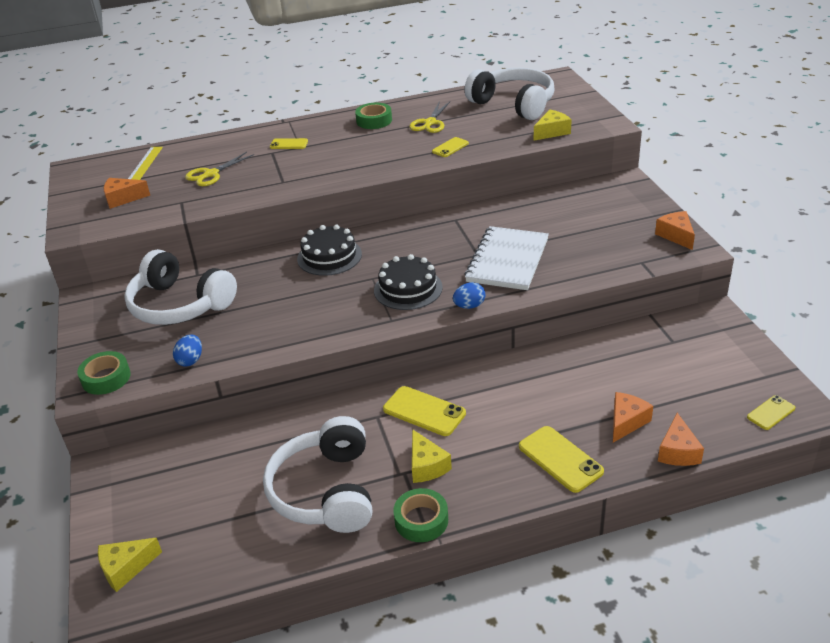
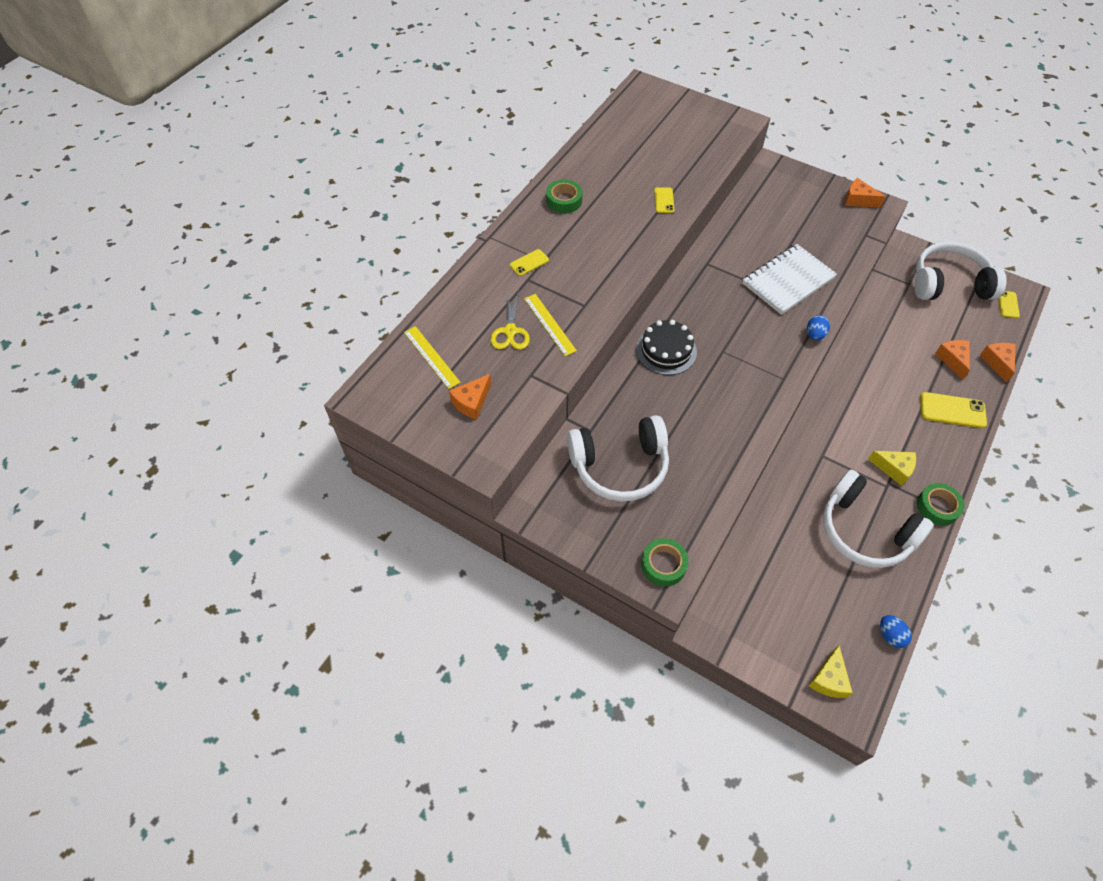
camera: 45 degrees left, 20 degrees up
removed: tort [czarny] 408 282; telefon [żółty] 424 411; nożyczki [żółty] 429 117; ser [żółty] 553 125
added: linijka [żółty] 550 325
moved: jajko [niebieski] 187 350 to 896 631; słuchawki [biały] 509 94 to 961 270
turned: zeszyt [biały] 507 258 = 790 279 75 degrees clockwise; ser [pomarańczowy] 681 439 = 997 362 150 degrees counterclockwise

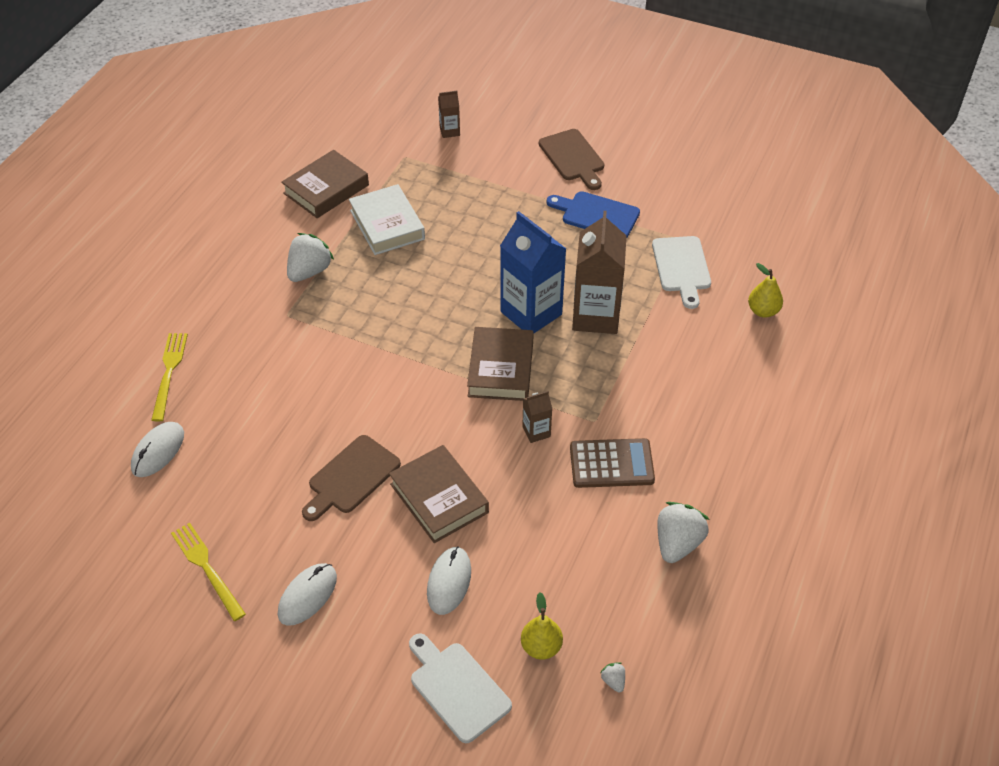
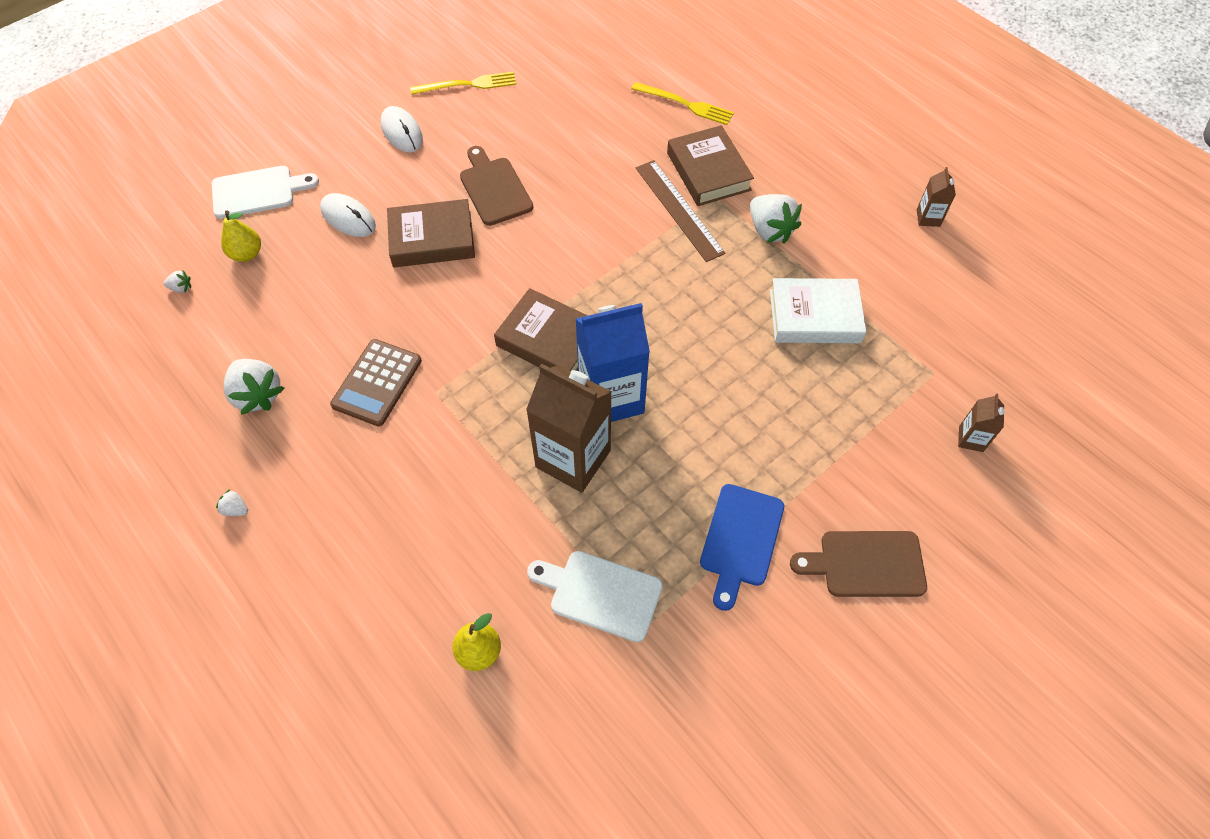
camera: 115 degrees right, 10 degrees up
removed: myszka [biały] 157 449
added: truskawka [biały] 232 502; linijka [brązowy] 681 211
moved: książka [brązowy] 325 184 to 710 165; karton mleka [brązowy] 537 417 to 936 197
turned: deska do krojenia [niebieski] 593 215 = 742 547 150 degrees clockwise

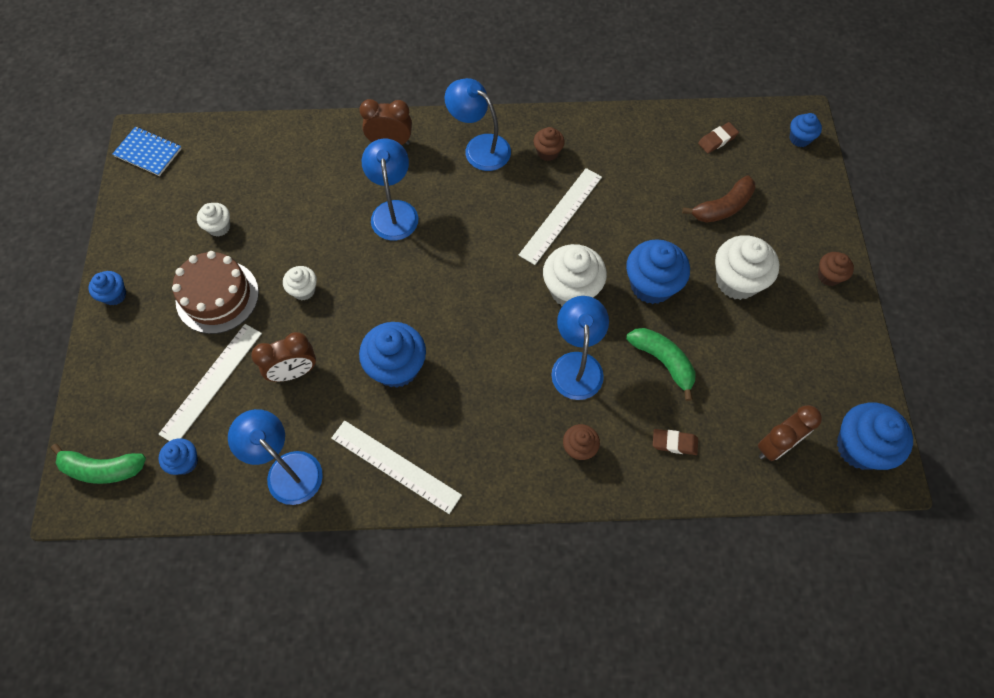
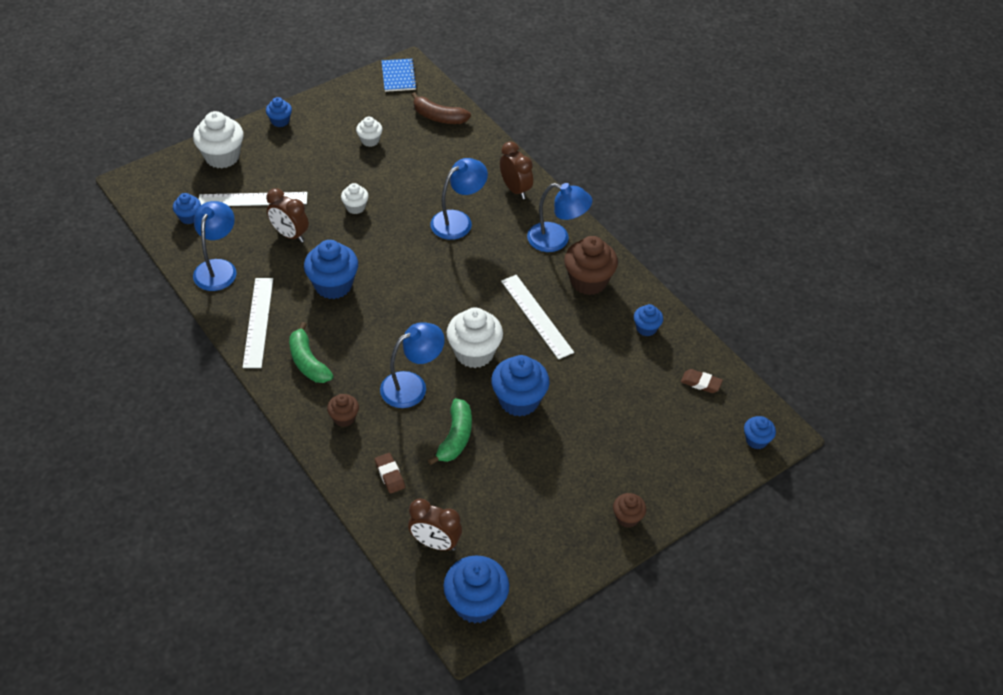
camera: 55 degrees right, 15 degrees down
removed: tort [brązowy] 215 292
added: muffinka [niebieski] 648 320
moved: muffinka [biały] 747 267 to 218 139; banan [zielony] 98 464 to 311 352; banan [brązowy] 718 199 to 441 108
turned: linijka [biały] 560 216 = 537 317 60 degrees clockwise; lampka [niebieski] 477 124 = 559 217 105 degrees clockwise
resized: muffinka [brązowy] 549 144 = 591 265 x1.85

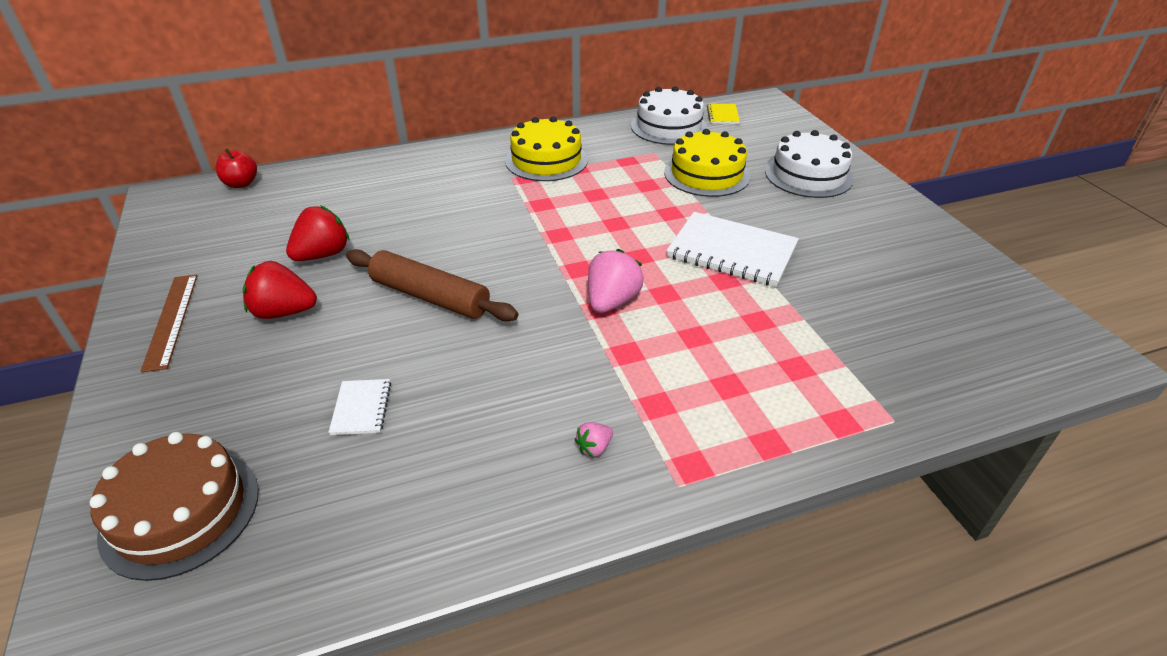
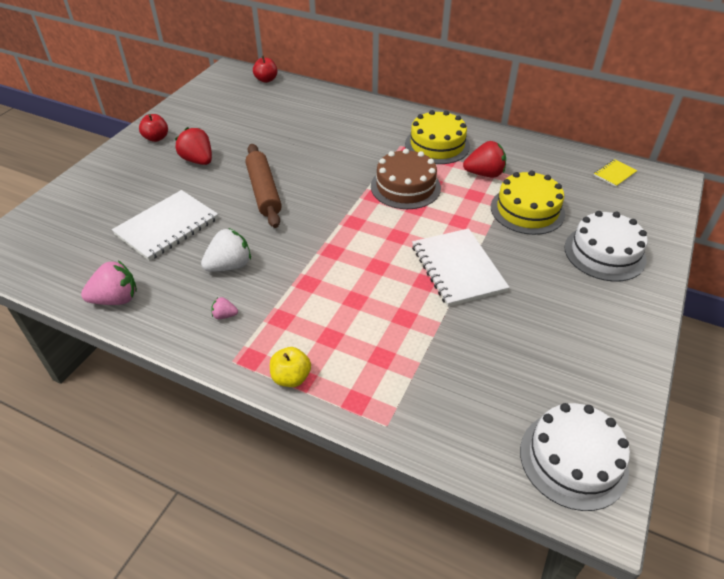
camera: 45 degrees right, 5 degrees up
added: truskawka [biały] 226 249; jabłko [żółty] 290 367
moved: truskawka [różowy] 616 281 to 109 282; tort [brązowy] 174 506 to 406 179; truskawka [czerwony] 318 233 to 484 159; tort [biały] 669 115 to 575 457
replaced: linijka [brązowy] 169 323 to jabłko [czerwony] 153 128
resized: zeszyt [biały] 359 407 = 165 225 x2.09

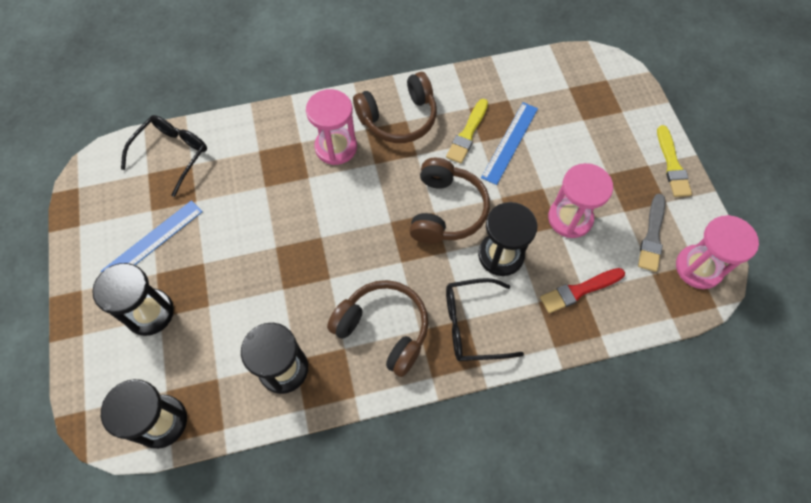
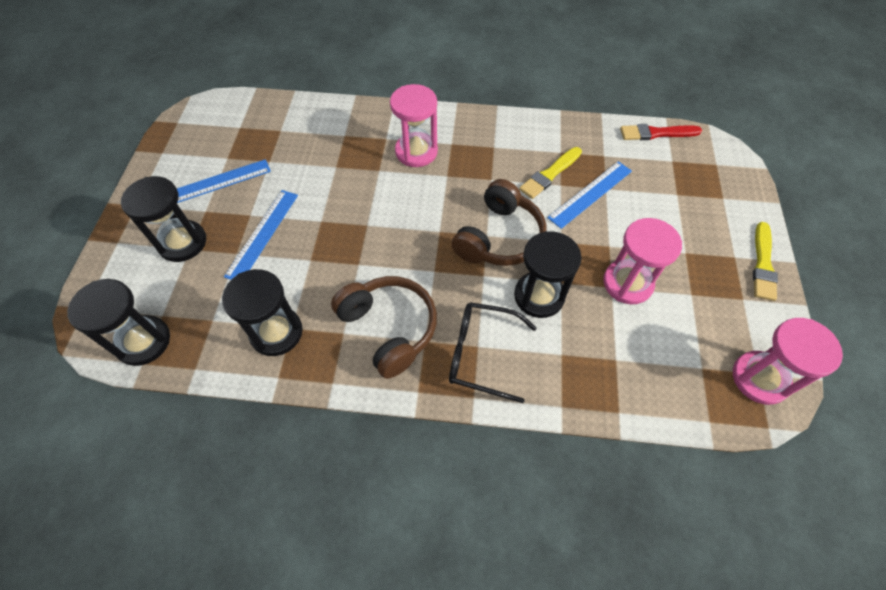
camera: 20 degrees right, 5 degrees down
removed: okulary [czarny] 164 156; słuchawki [brązowy] 395 107; pędzel [szary] 651 233
added: linijka [niebieski] 261 235
moved: pędzel [czerwony] 582 290 to 661 132

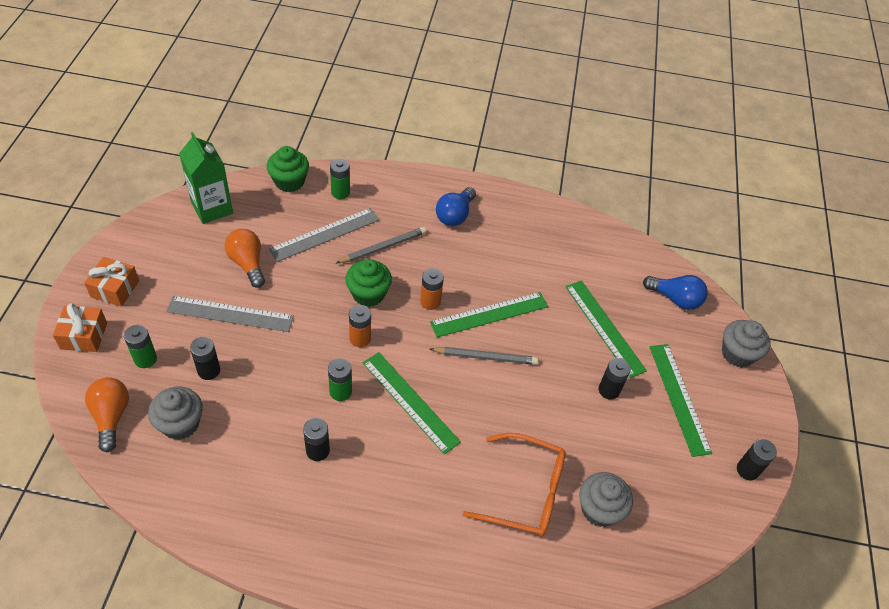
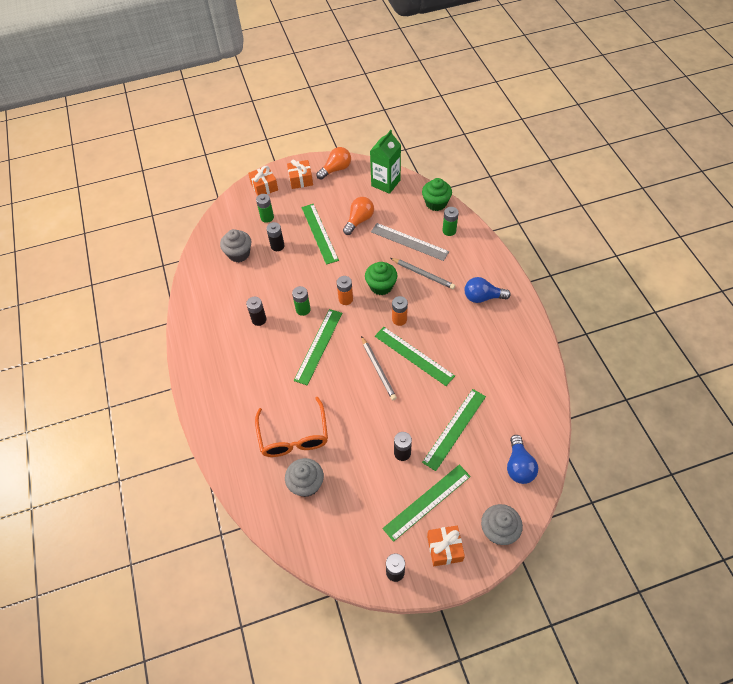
camera: 70 degrees right, 5 degrees up
added: prezent [pomarańczowy] 446 546
moved: żarówka [pomarańczowy] 107 414 to 333 163
recoloured: linijka [szary] 230 314 to linijka [zielony] 320 234

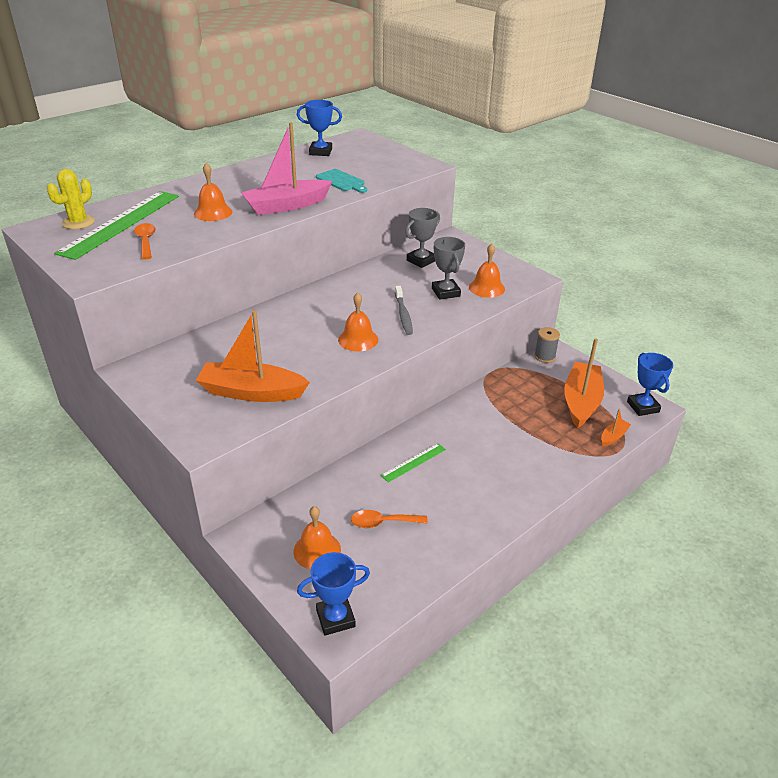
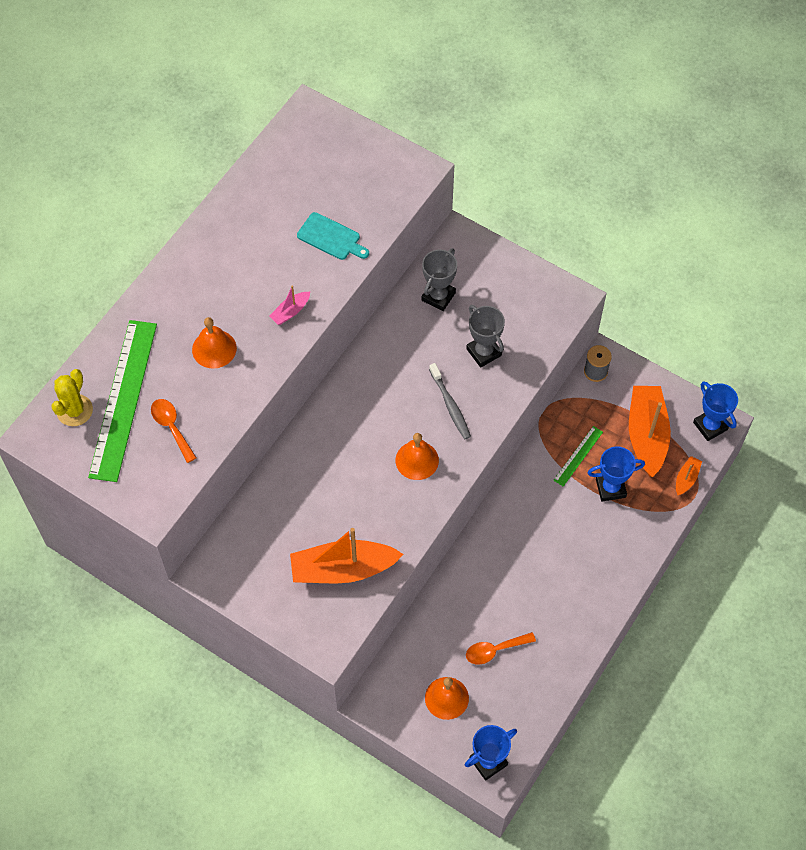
camera: 15 degrees left, 25 degrees up
removed: dzwonek [pomarańczowy] 487 271
moved: linijka [zielony] 413 463 to 578 456; puchar [niebieski] 319 128 to 616 474
resized: łódka [różowy] 286 169 = 289 305 x0.45

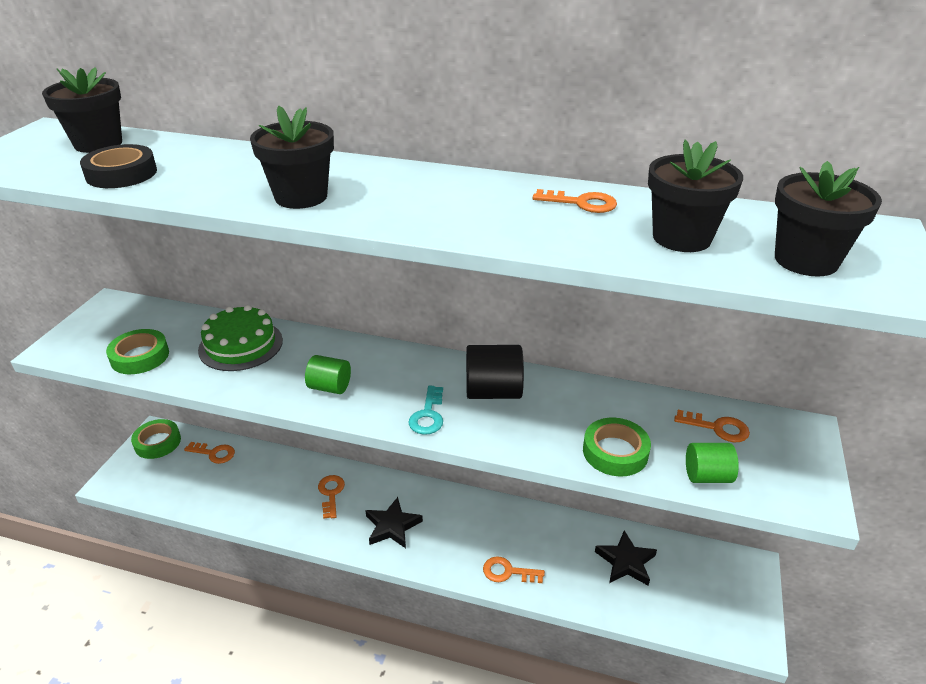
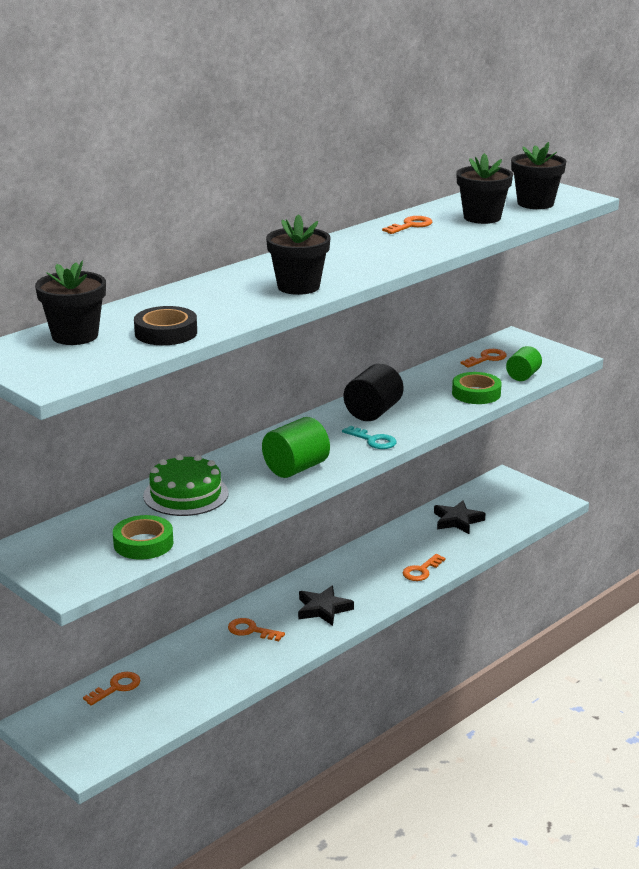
camera: 60 degrees left, 10 degrees down
removed: taśma klejąca [zielony] 156 439
resized: walec [zielony] 328 374 = 296 447 x1.55

